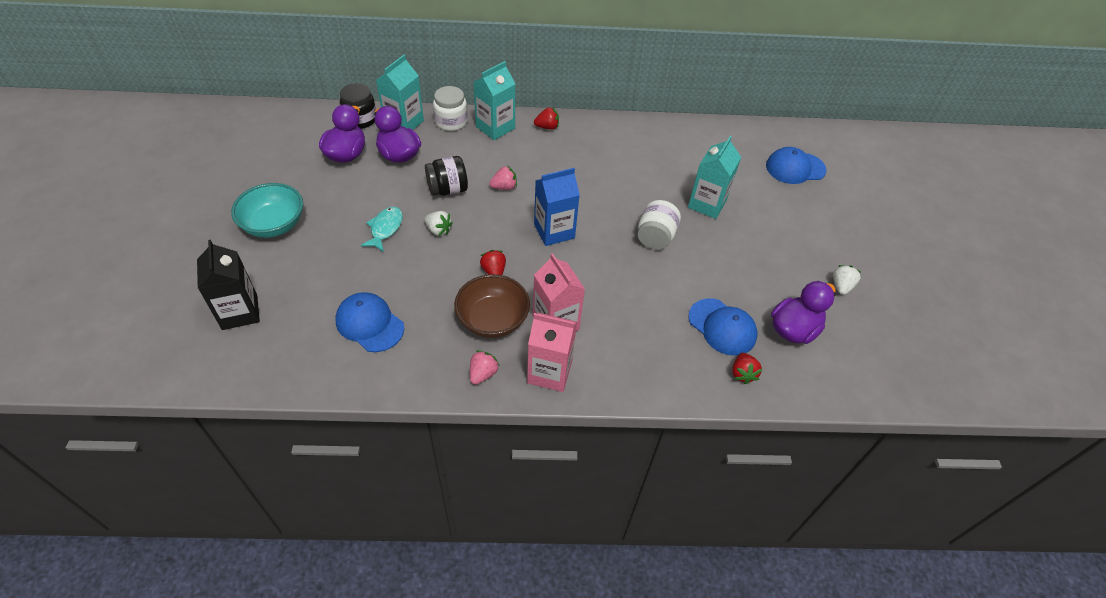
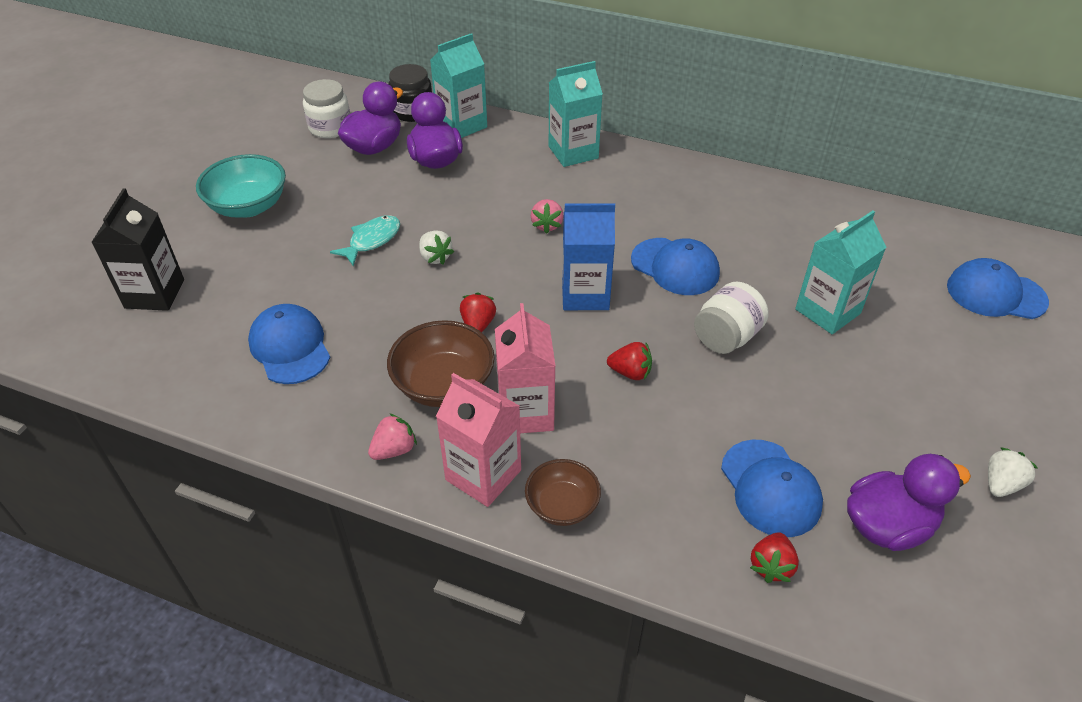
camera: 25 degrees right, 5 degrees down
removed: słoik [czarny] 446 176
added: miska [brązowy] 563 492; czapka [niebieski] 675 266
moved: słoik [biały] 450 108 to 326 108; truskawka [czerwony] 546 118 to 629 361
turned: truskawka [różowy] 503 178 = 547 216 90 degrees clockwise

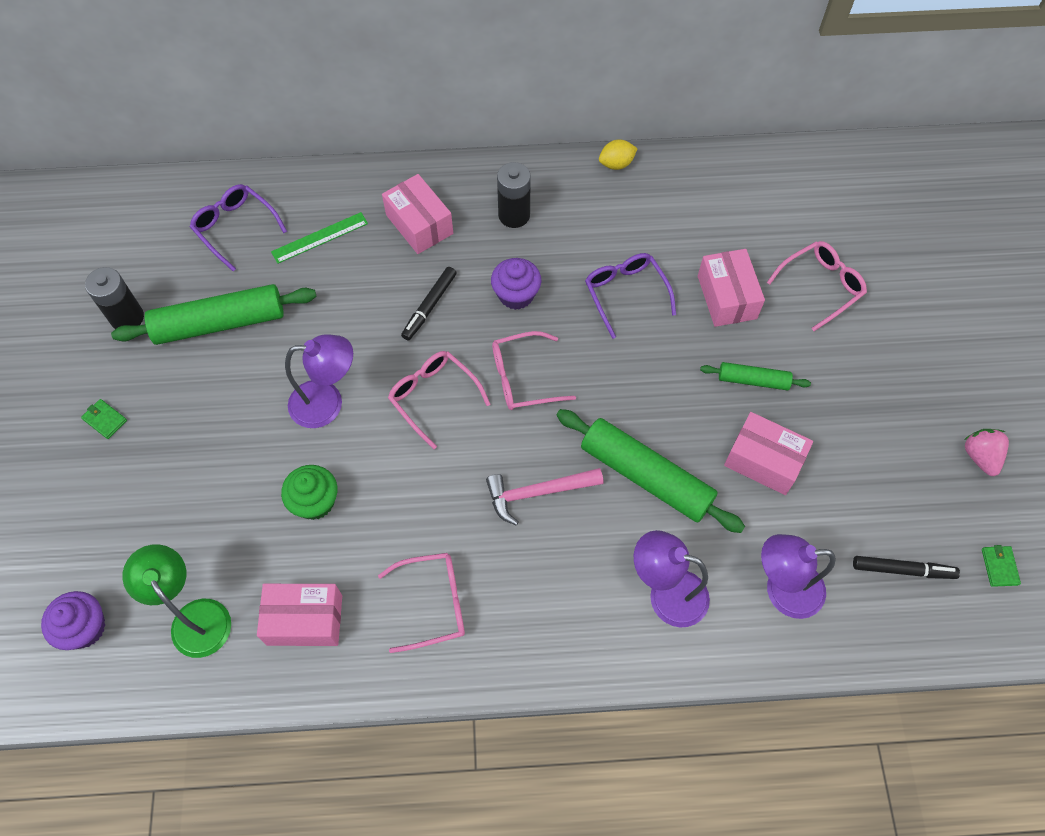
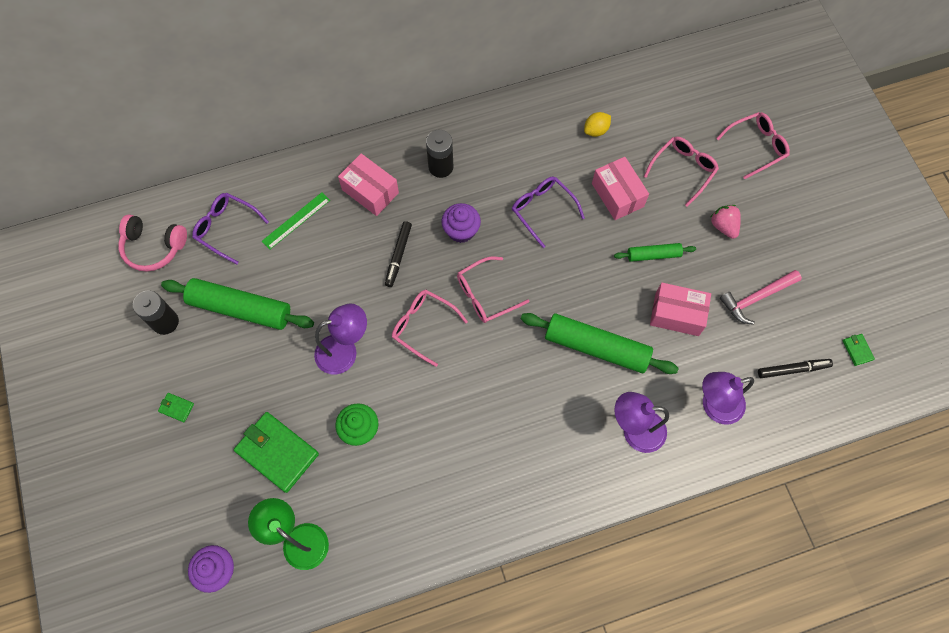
camera: 15 degrees left, 5 degrees up
removed: pudełko [różowy] 299 615
added: słuchawki [różowy] 152 242; portfel [zielony] 276 452
moved: cytryna [żółty] 618 154 to 597 124; truskawka [różowy] 986 452 to 726 222; okulary [różowy] 421 603 to 753 145; młotek [różowy] 544 496 to 761 297
turned: wałek do ciasta [zielony] 213 314 = 237 304 45 degrees clockwise

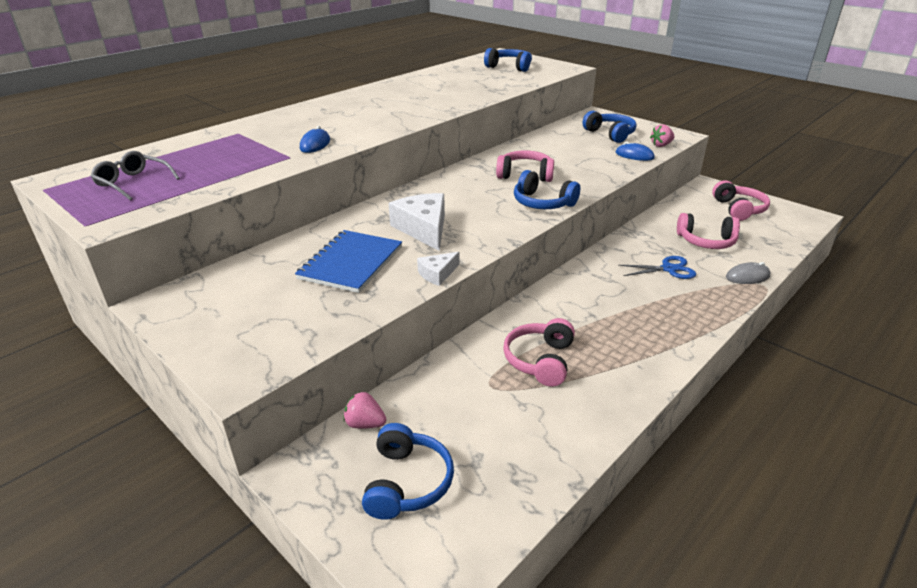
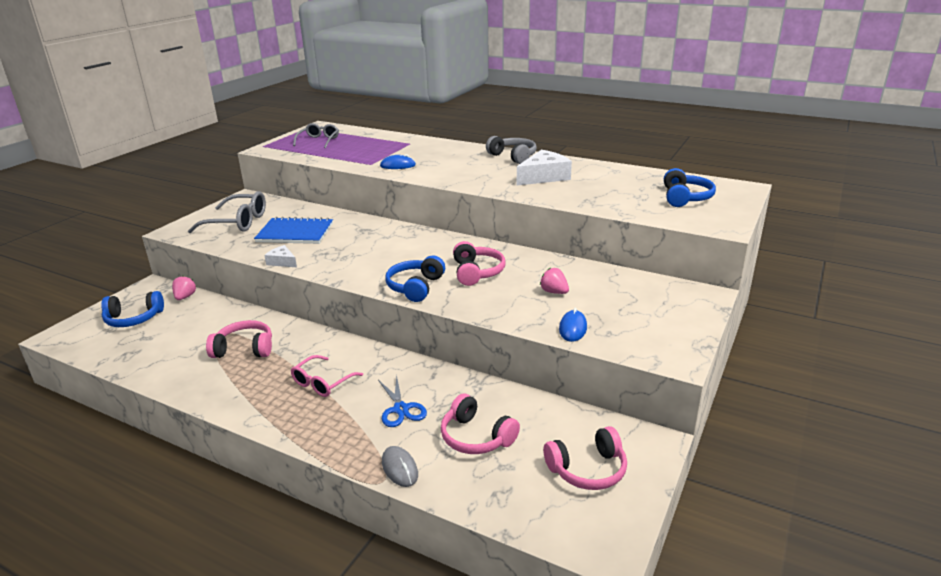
camera: 75 degrees right, 5 degrees down
removed: słuchawki [niebieski] 609 127
added: okulary [szary] 227 212; okulary [różowy] 327 376; słuchawki [szary] 511 150
moved: ser [biały] 417 222 to 544 167; truskawka [różowy] 662 135 to 554 281
turned: słuchawki [różowy] 708 231 = 480 424 45 degrees counterclockwise

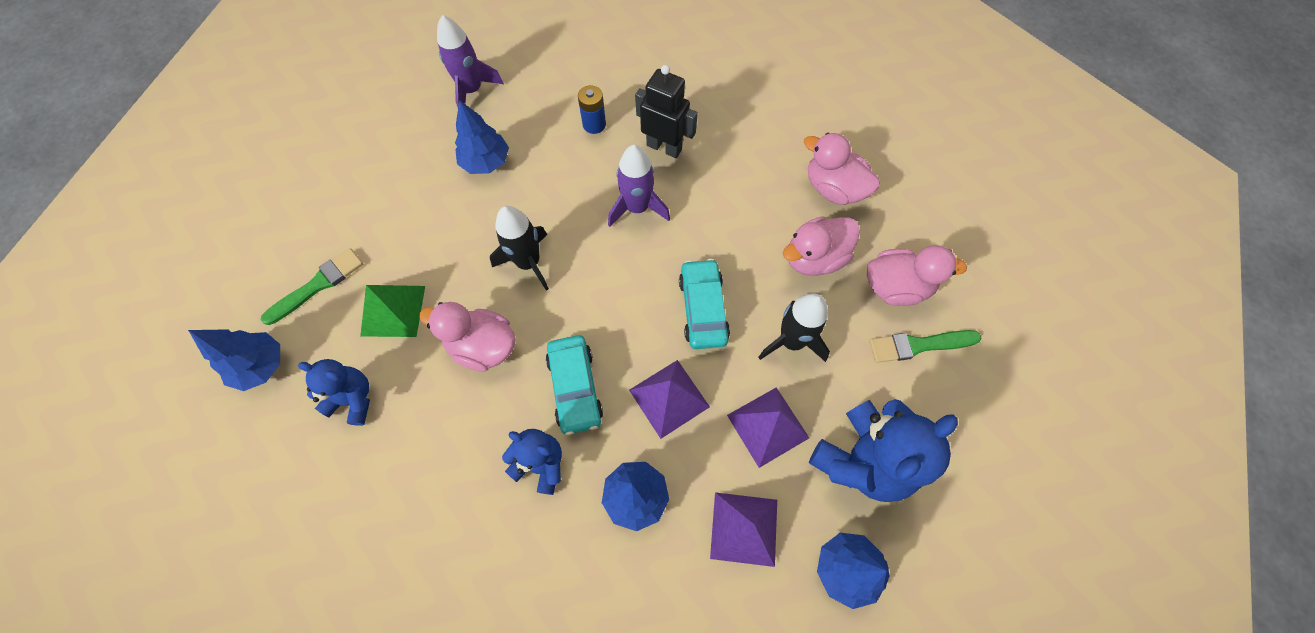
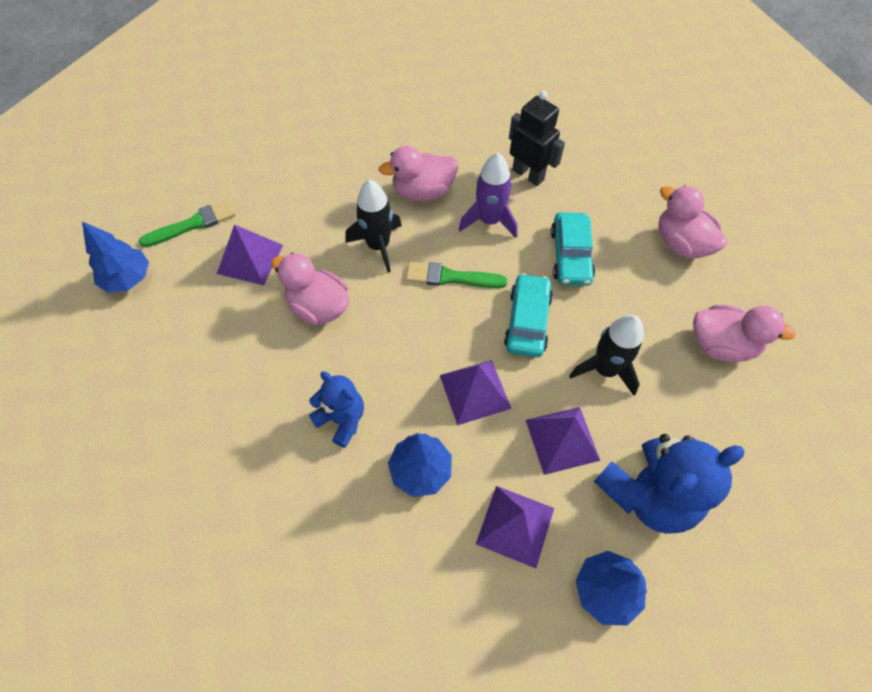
camera: 15 degrees right, 5 degrees down
removed: miś [niebieski] 334 392; rakieta [fioletowy] 470 61; drzewko [niebieski] 482 137; bateria [niebieski] 592 109
moved: kaczka [różowy] 821 246 to 418 173; pędzel [zielony] 925 346 to 457 275; samochód [turkusowy] 574 385 to 573 249
recoloured: piramida [zielony] 392 311 to piramida [fioletowy] 250 254

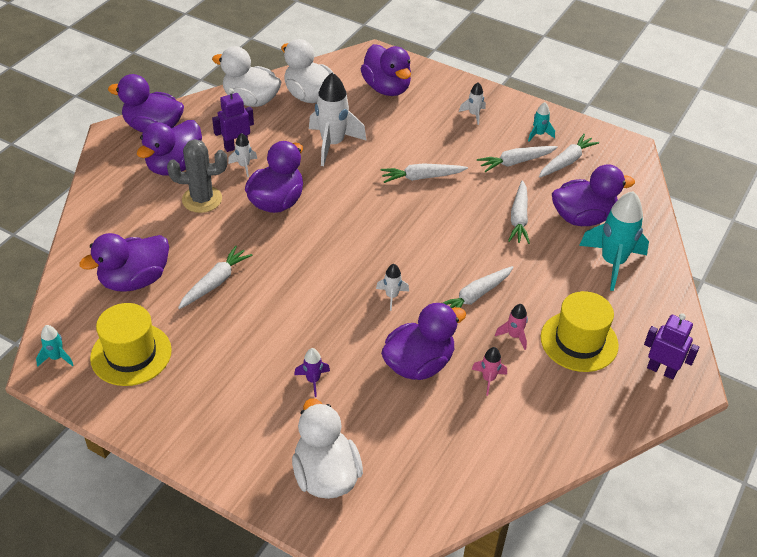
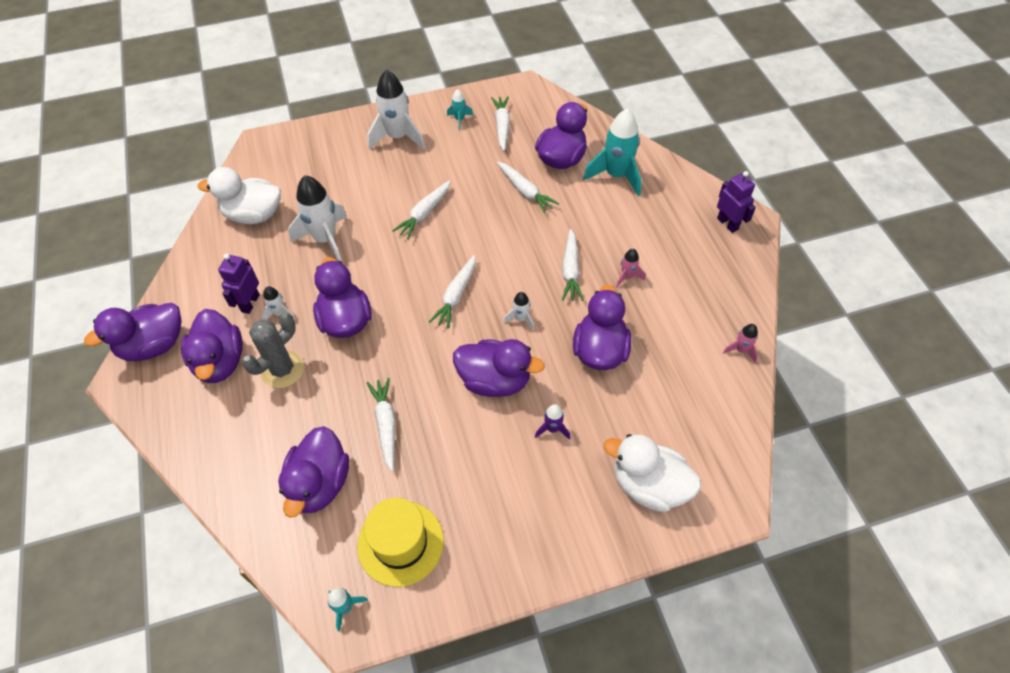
camera: 45 degrees left, 10 degrees up
removed: kaczka [biały] 247 76; kapelusz [żółty] 579 331
moved: marchewka [biały] 517 159 to 452 292; kaczka [fioletowy] 386 70 to 499 368; rakieta [różowy] 489 371 to 740 343
turned: robot [fioletowy] 672 346 = 736 202 75 degrees clockwise
resized: rakieta [biały] 472 104 = 396 110 x2.10

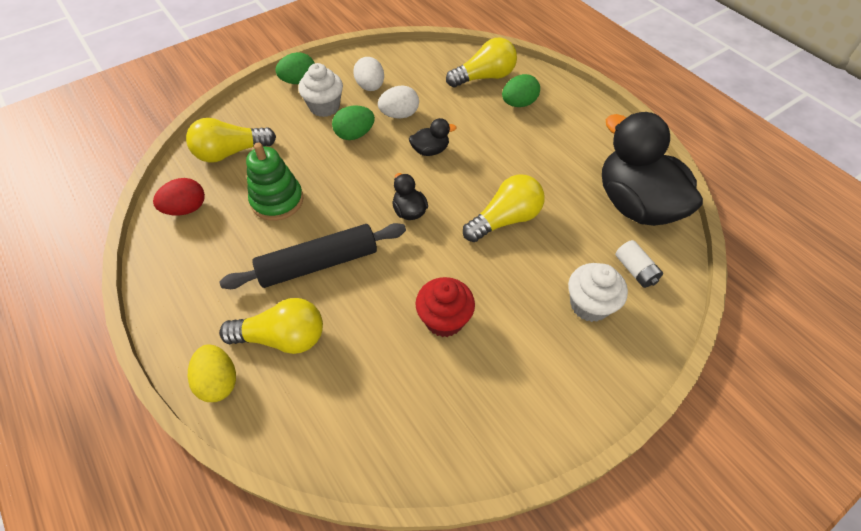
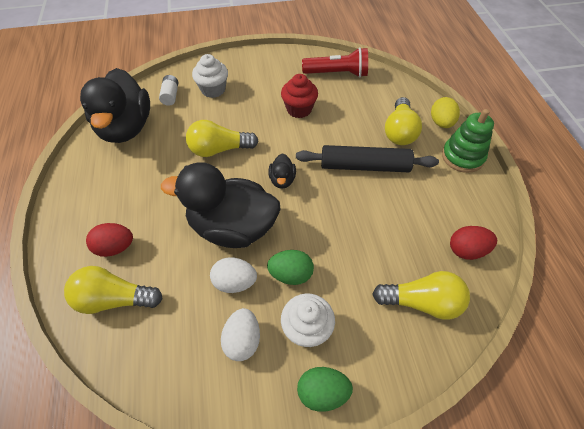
camera: 155 degrees left, 0 degrees up
added: latarka [czerwony] 335 62
moved: zabawka nakładanka [zielony] 275 182 to 468 141
recoloured: jajko [zielony] 521 90 to jajko [czerwony] 109 240
turned: żarówka [żółty] 271 326 = 403 121 105 degrees counterclockwise
resized: kaczka [czarny] 432 137 = 221 205 x2.37

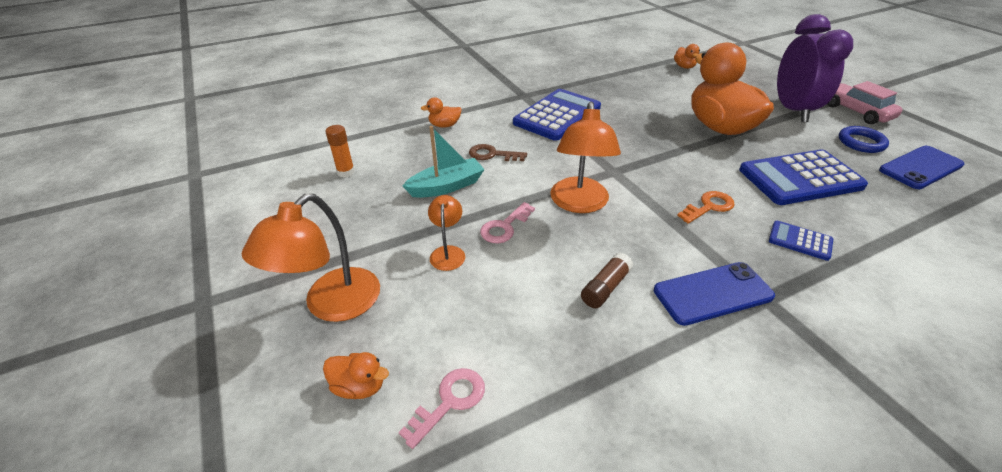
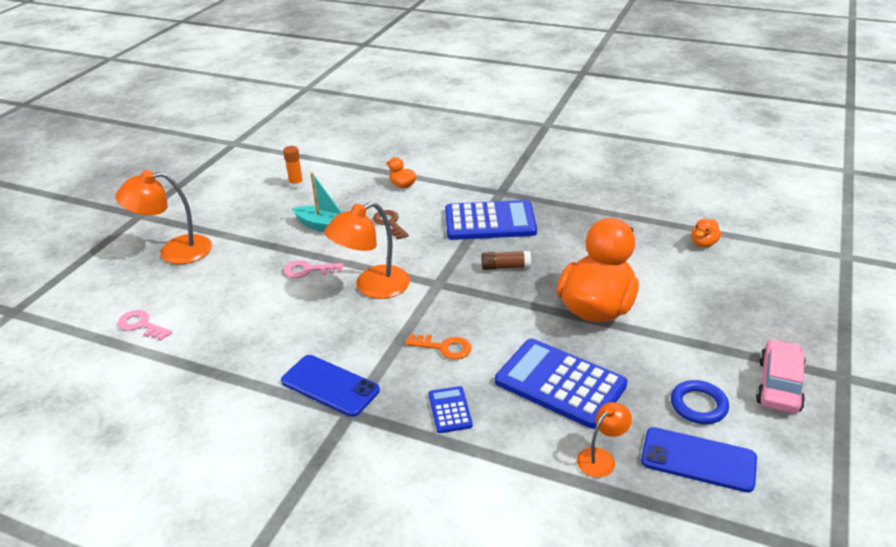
camera: 50 degrees right, 5 degrees down
removed: kaczka [pomarańczowy] 356 375; budzik [fioletowy] 815 68
moved: klej w sztyfcie [brązowy] 607 280 to 506 260; lampka [pomarańczowy] 446 233 to 604 439
turned: klucz [różowy] 442 408 = 145 325 150 degrees counterclockwise

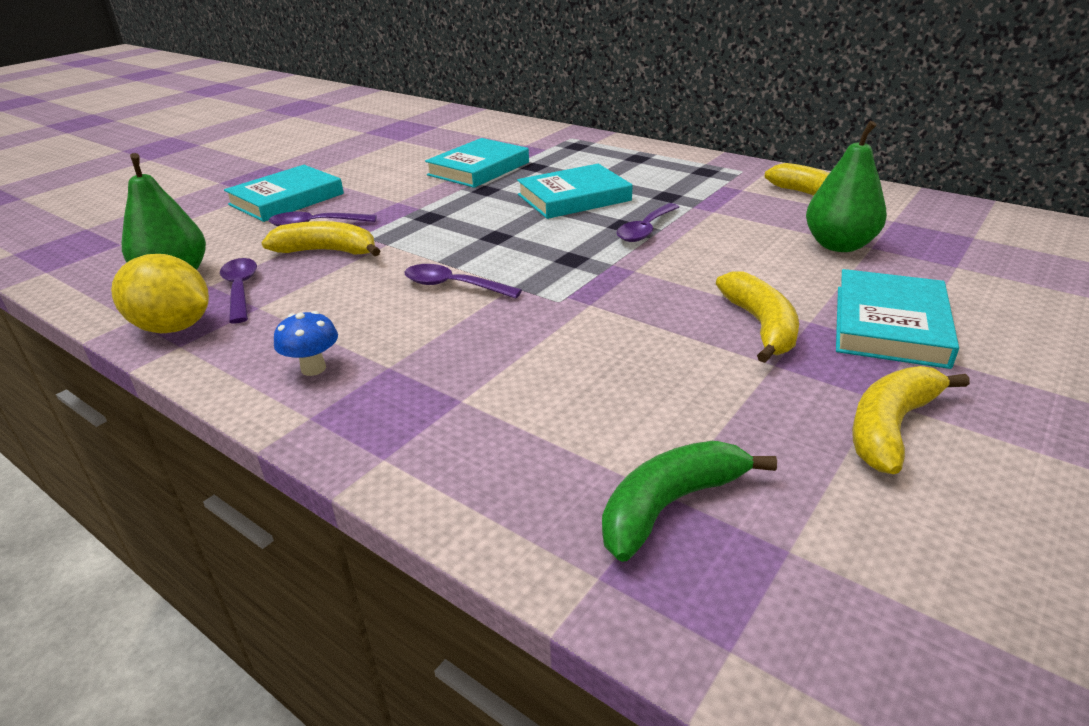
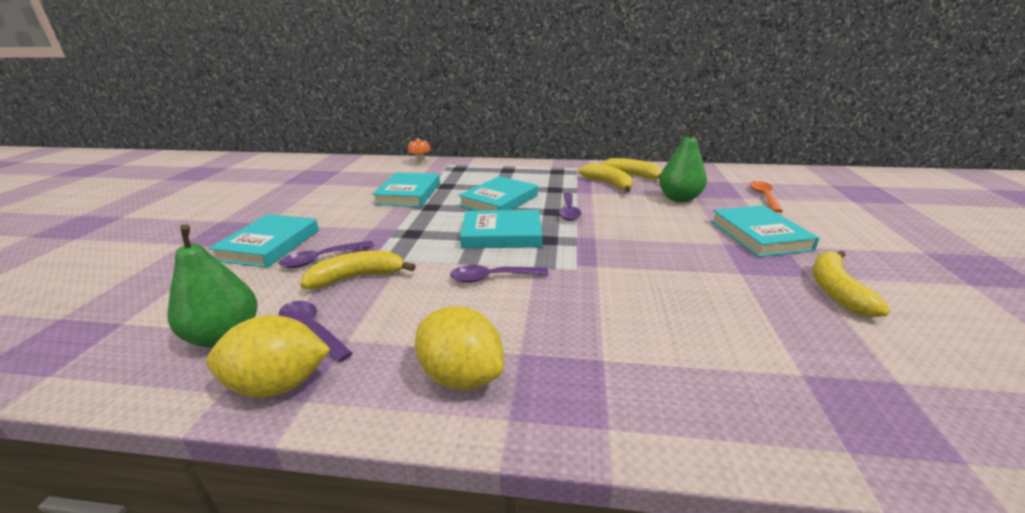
camera: 30 degrees left, 5 degrees down
removed: banan [zielony] 689 501
added: grzyb [pomarańczowy] 419 151; książka [turkusowy] 501 229; łyżka [pomarańczowy] 766 197
moved: banan [żółty] 757 317 to 606 177
replaced: grzyb [niebieski] 306 343 to cytryna [żółty] 459 348

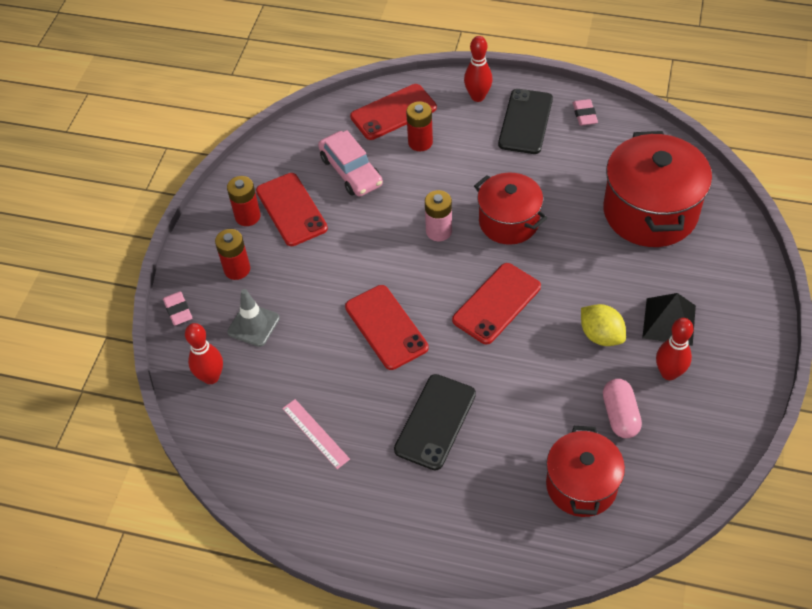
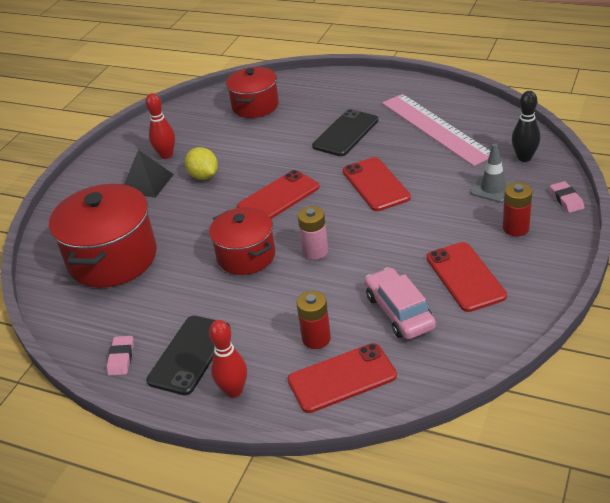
camera: 170 degrees left, 15 degrees down
removed: bateria [czerwony] 244 201; kapsułka [różowy] 622 408
recoloured: kręgiel [czerwony] 204 353 to kręgiel [czarny] 526 126
resized: linijka [różowy] 316 434 = 436 130 x2.17

